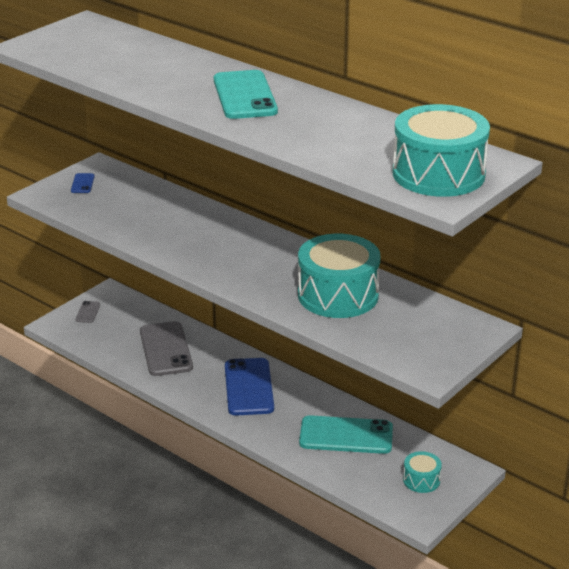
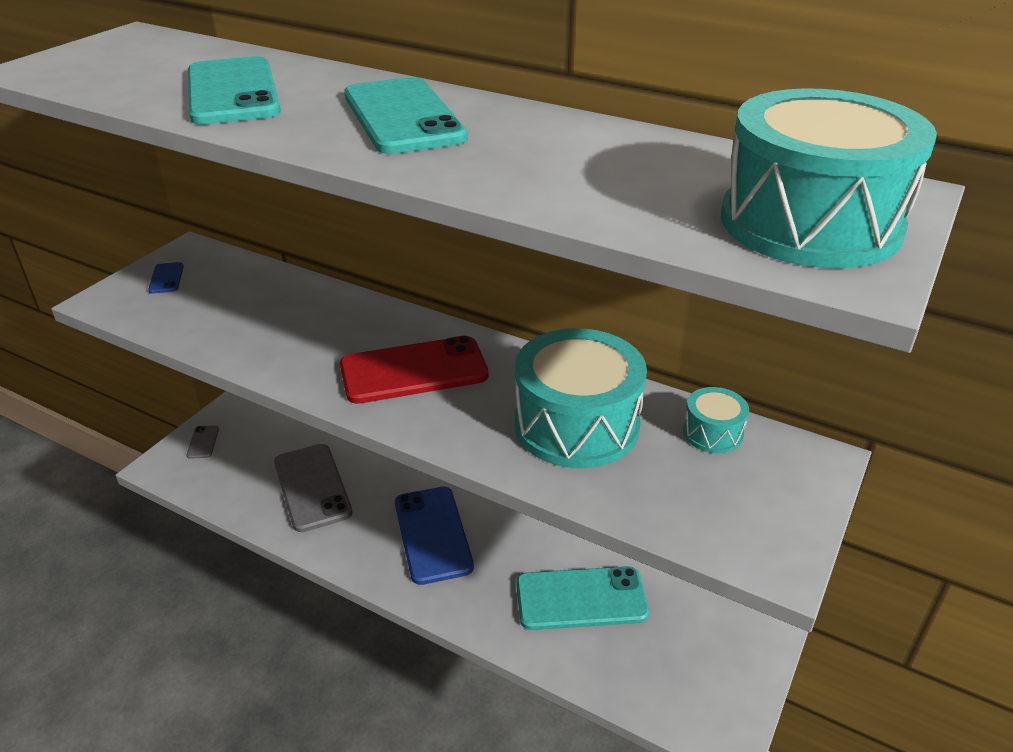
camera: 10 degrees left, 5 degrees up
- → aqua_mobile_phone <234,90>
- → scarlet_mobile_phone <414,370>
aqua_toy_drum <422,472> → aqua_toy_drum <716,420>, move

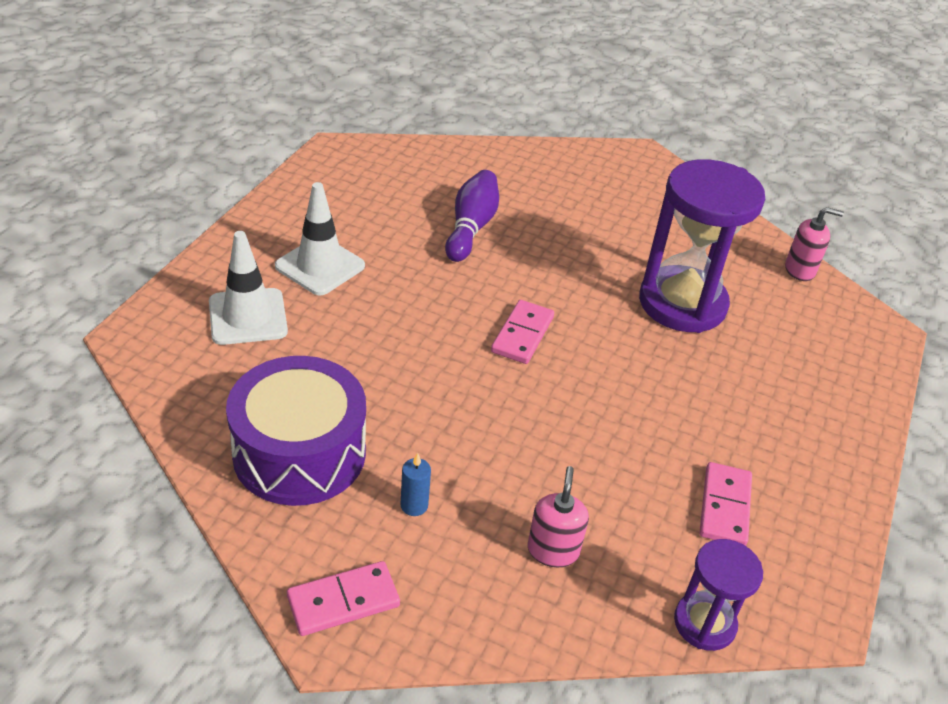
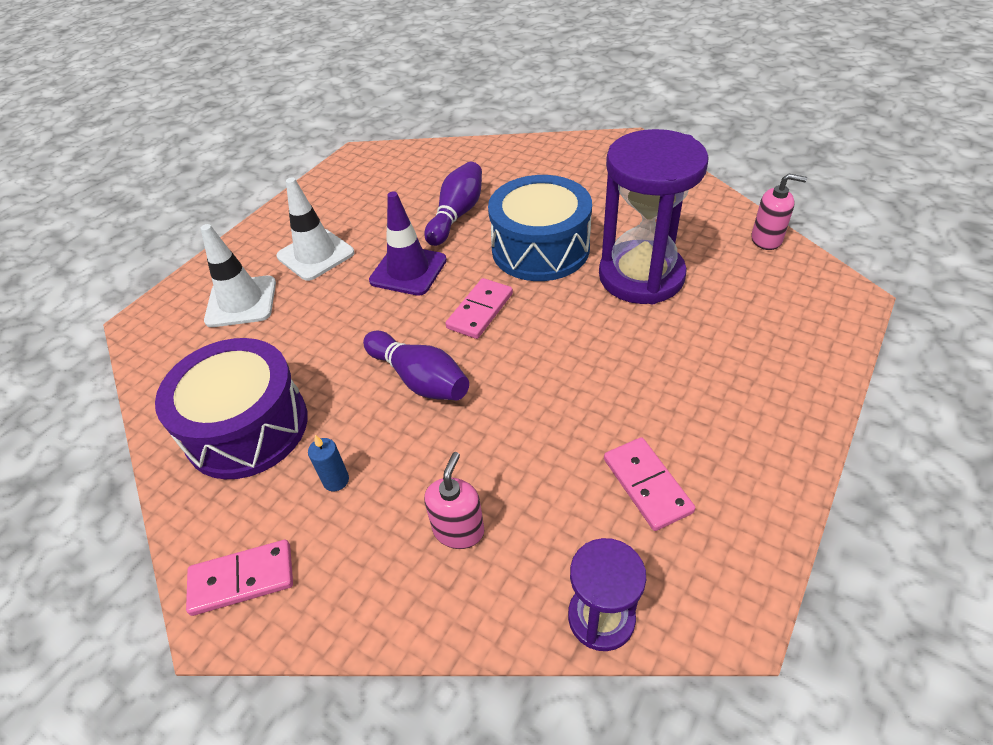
camera: 15 degrees right, 5 degrees up
- → royal_purple_bowling_pin <416,365>
- → royal_purple_traffic_cone <408,243>
- → blue_toy_drum <540,228>
pink_domino <725,504> → pink_domino <649,484>, 45 degrees counterclockwise

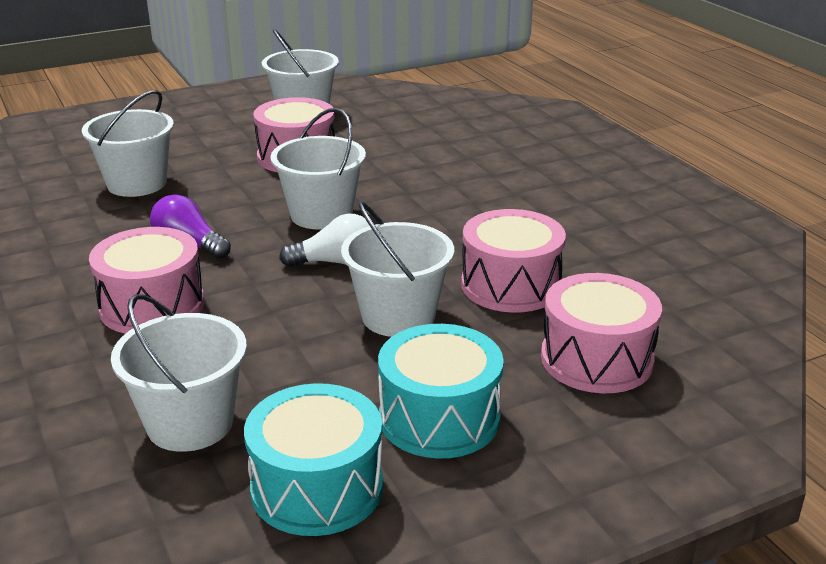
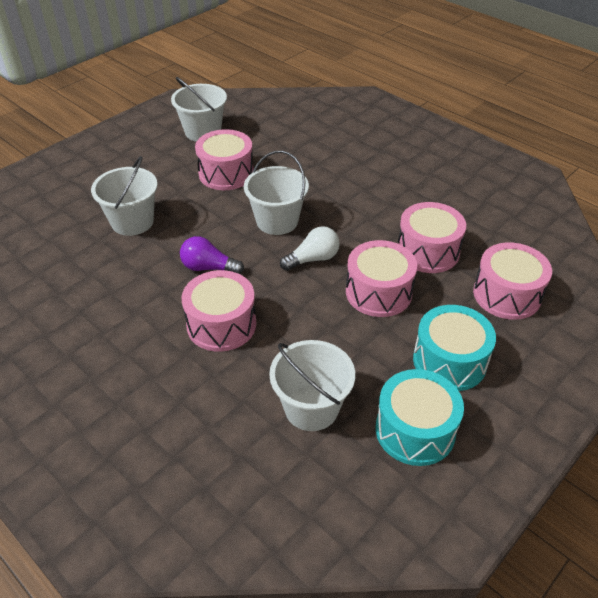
camera: 20 degrees left, 15 degrees up
snow-white_sand_bucket <397,269> → pink_toy_drum <381,278>

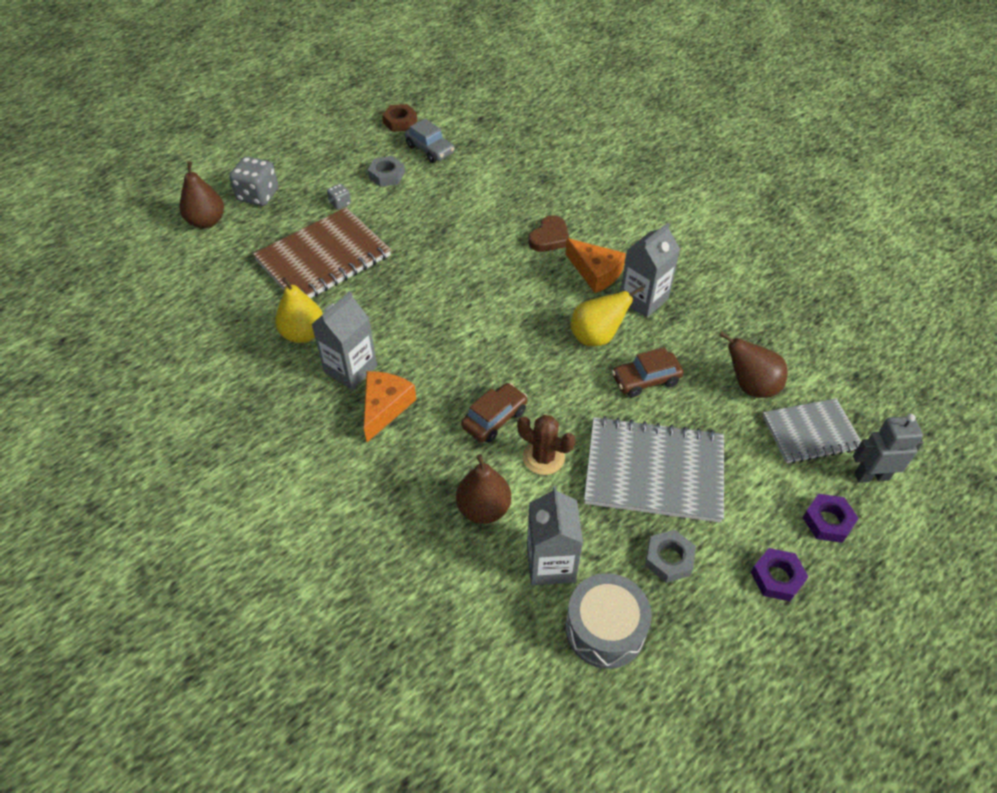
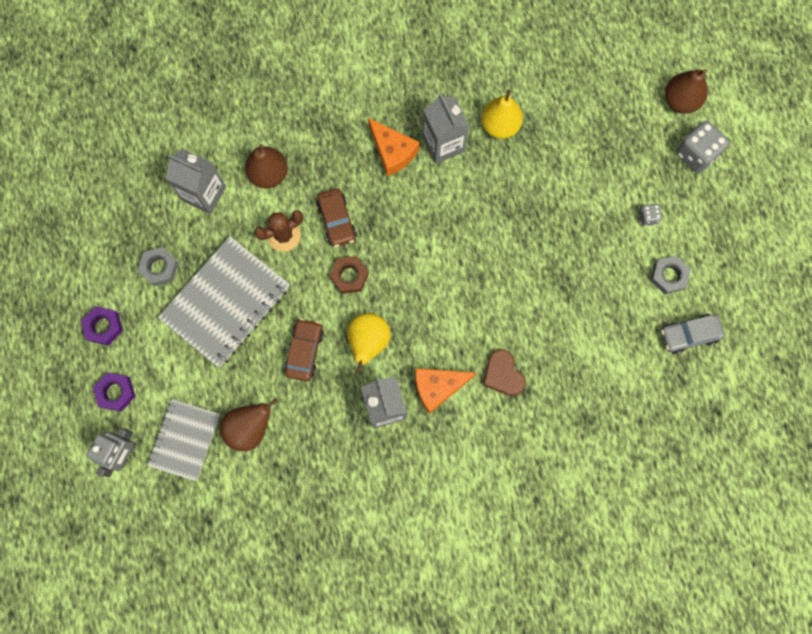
camera: 120 degrees right, 25 degrees up
brown_notebook <322,252> → -
grey_toy_drum <608,621> → -
brown_nut <399,118> → brown_nut <349,275>, move

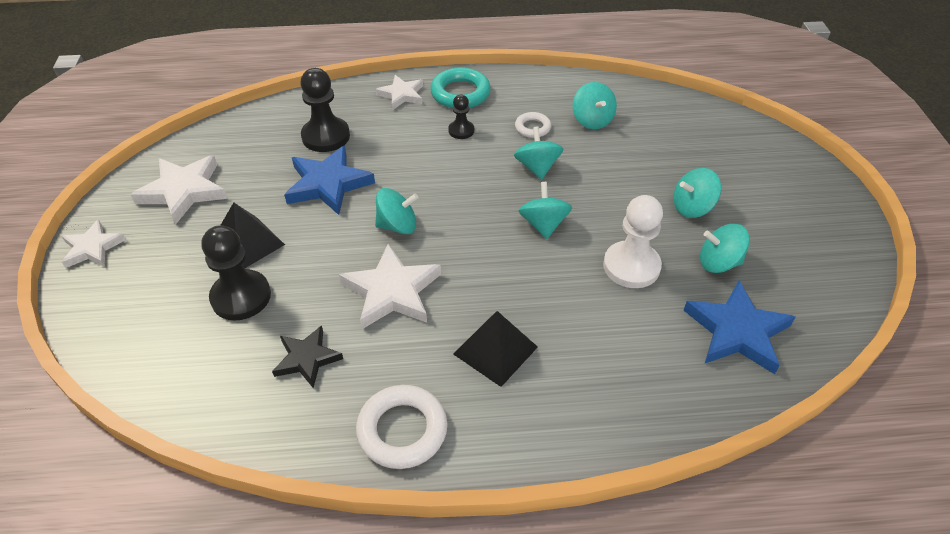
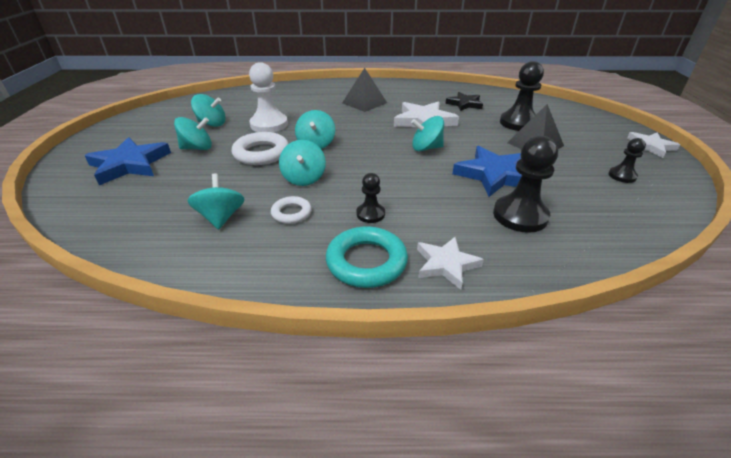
camera: 175 degrees left, 10 degrees down
snow-white_torus <401,427> → snow-white_torus <260,148>, move
blue_star <739,327> → blue_star <127,161>, move
snow-white_star <178,190> → black_pawn <627,160>

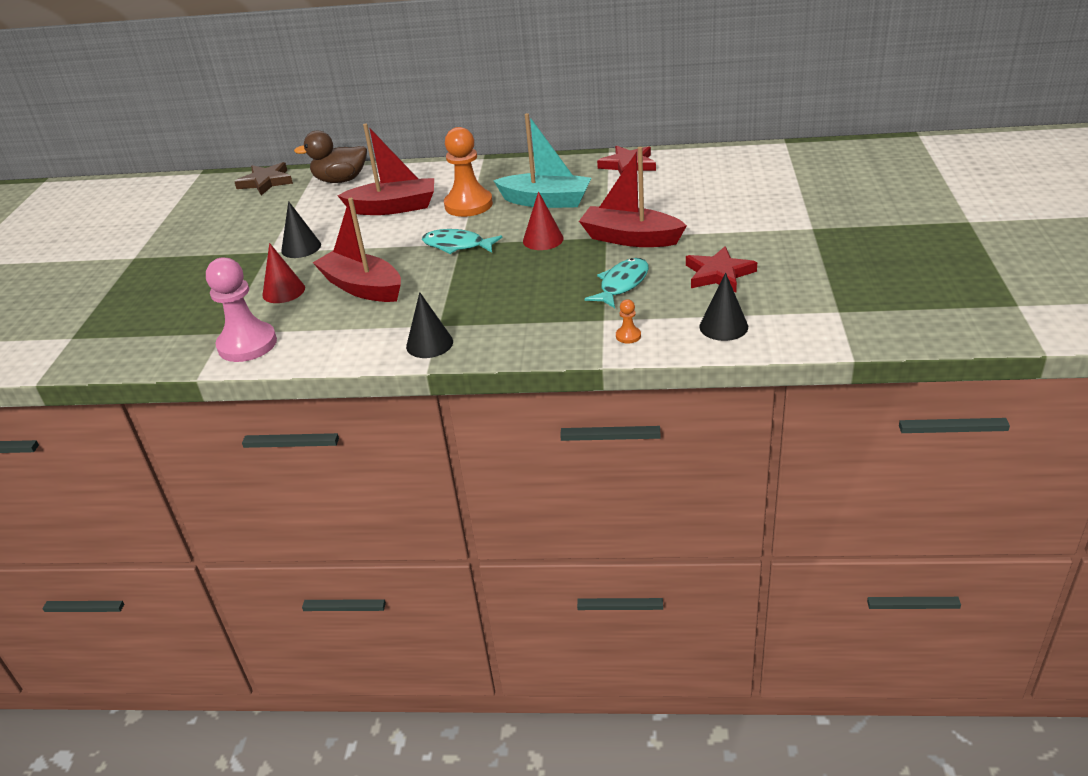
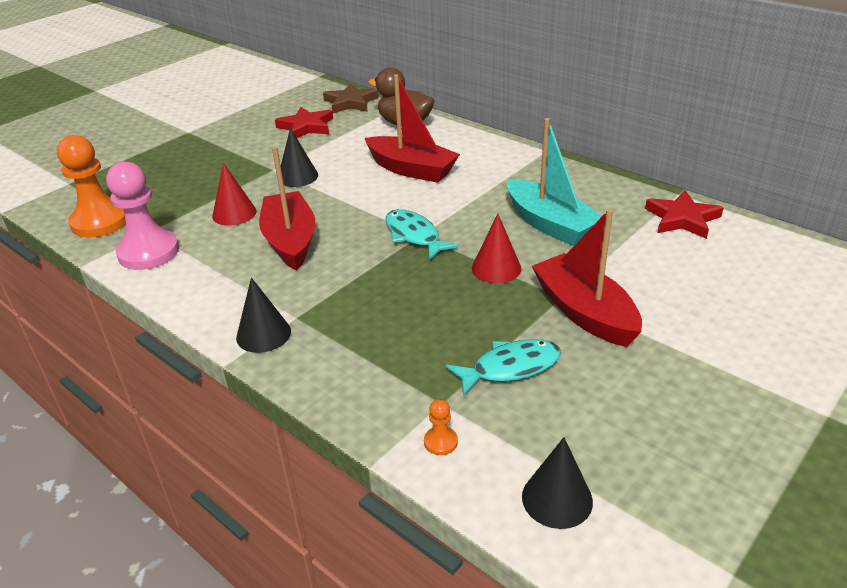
camera: 35 degrees right, 0 degrees up
bright_orange_pawn <468,172> → bright_orange_pawn <91,186>, move
scarlet_star <721,269> → scarlet_star <304,122>, move

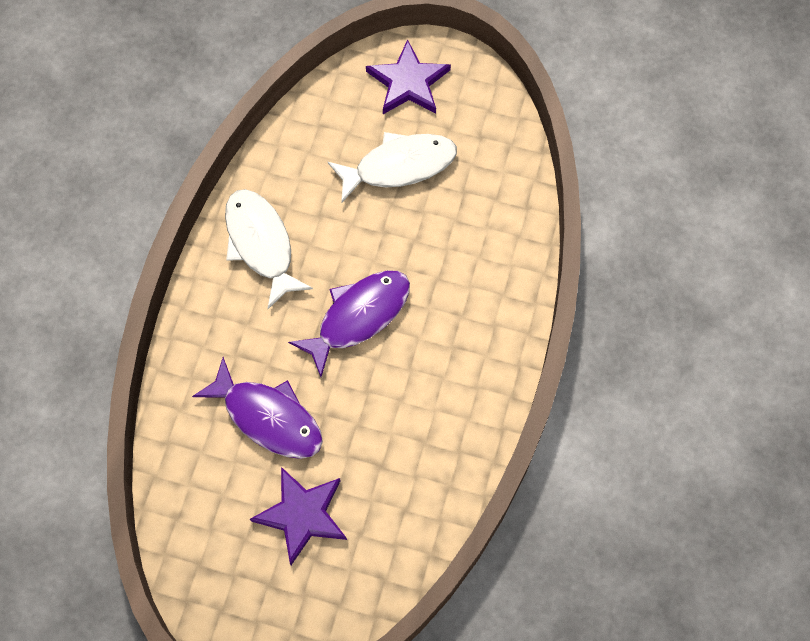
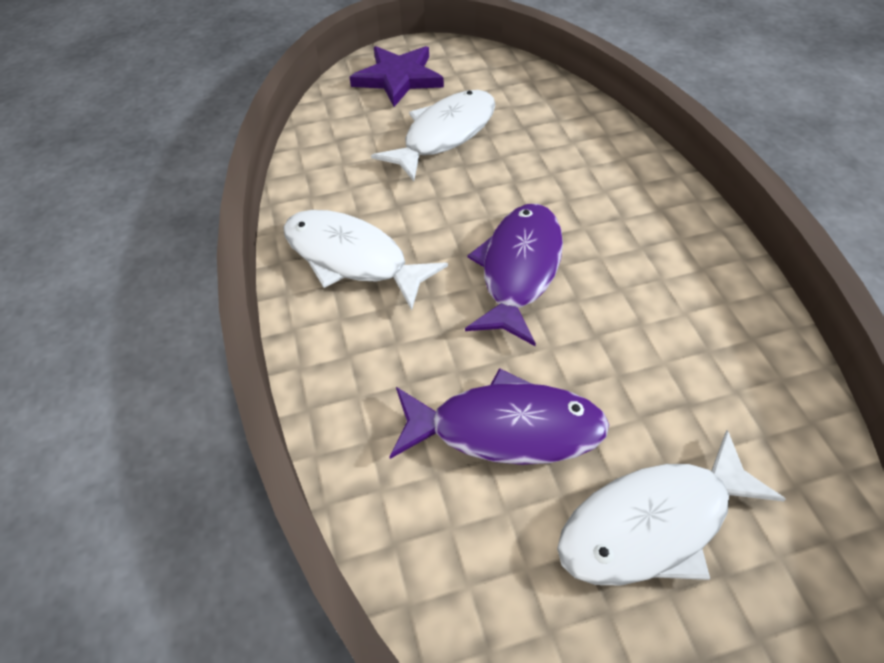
camera: 30 degrees left, 15 degrees down
royal_purple_star <298,516> → snow-white_fish_figure <671,507>

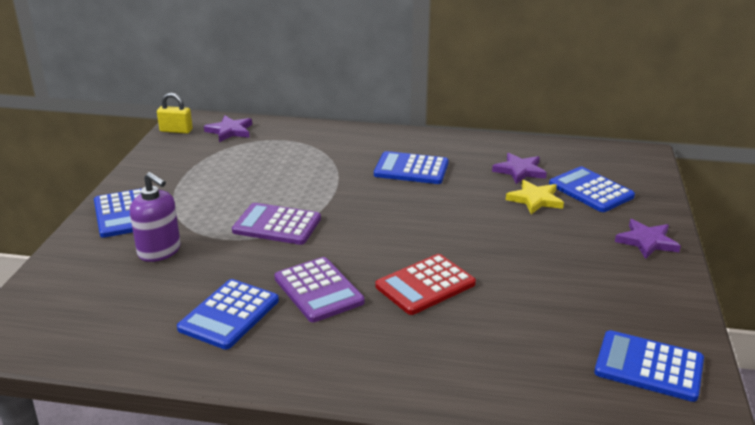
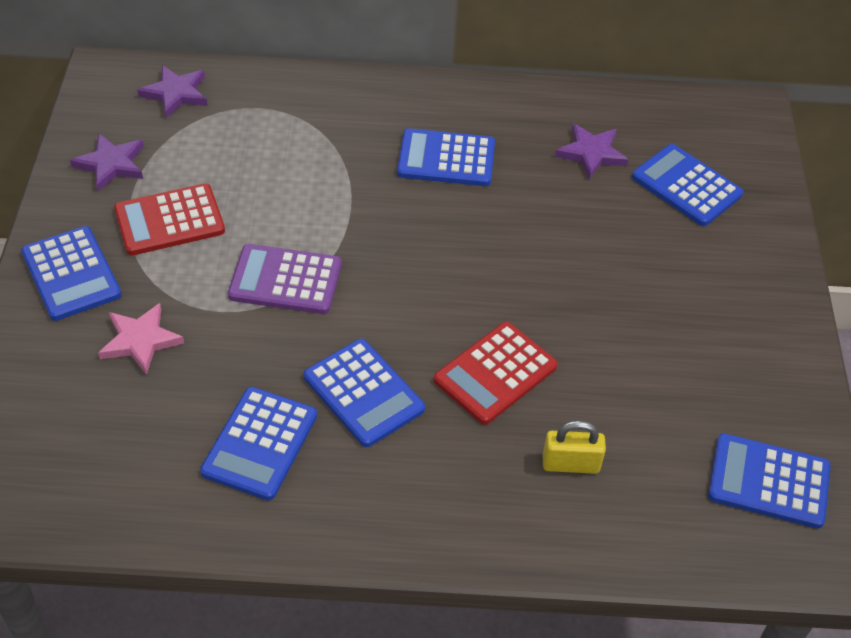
camera: 10 degrees left, 20 degrees up
golden_star <535,197> → -
- → scarlet_pocket_calculator <169,219>
golden_padlock <175,113> → golden_padlock <574,447>, move
royal_purple_star <648,239> → royal_purple_star <107,162>, move
royal_purple_pump_bottle <155,217> → pink_star <141,339>
royal_purple_pocket_calculator <319,289> → blue_pocket_calculator <364,393>

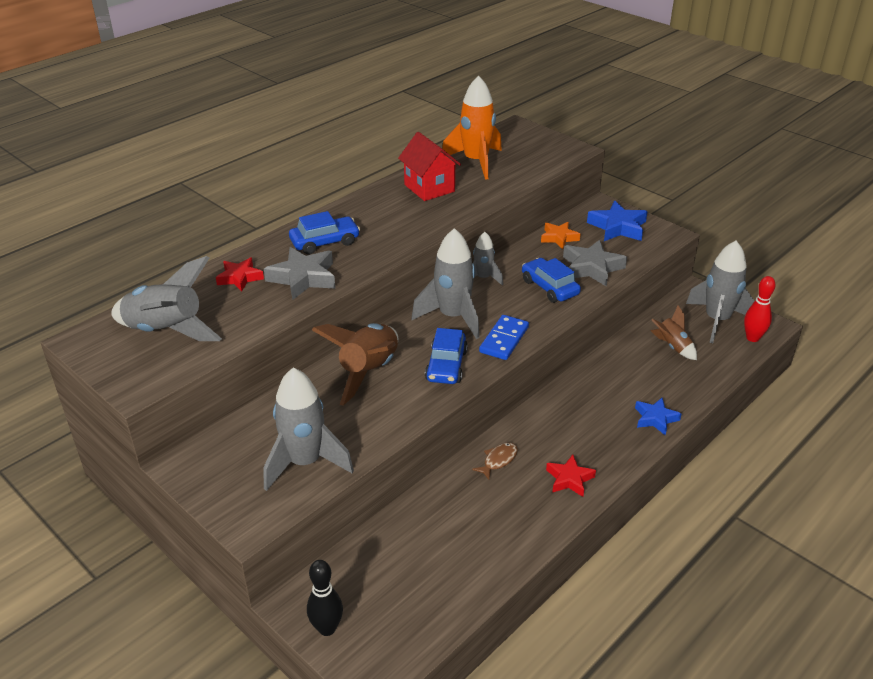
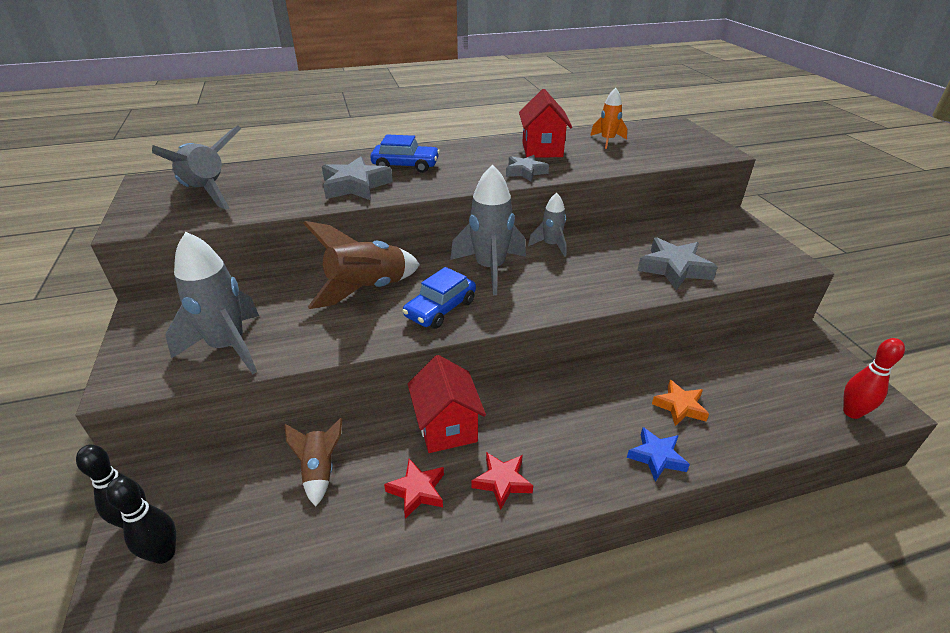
camera: 30 degrees right, 0 degrees up
blue_domino <504,337> → -
blue_toy_car <551,280> → -
blue_star <617,221> → -
grey_toy_rocket <720,292> → -
- → black_bowling_pin <141,520>
- → grey_star <527,168>
scarlet_star <240,275> → scarlet_star <414,489>, move
bright_orange_star <560,235> → bright_orange_star <680,403>, move
brown_toy_rocket <674,333> → brown_toy_rocket <313,462>, move
brown_fish_figure <495,461> → scarlet_house <447,404>
bright_orange_toy_rocket <472,128> → bright_orange_toy_rocket <608,118>, x0.56

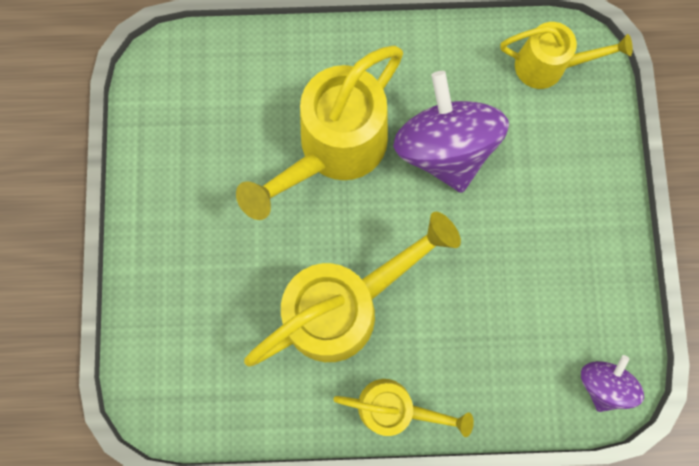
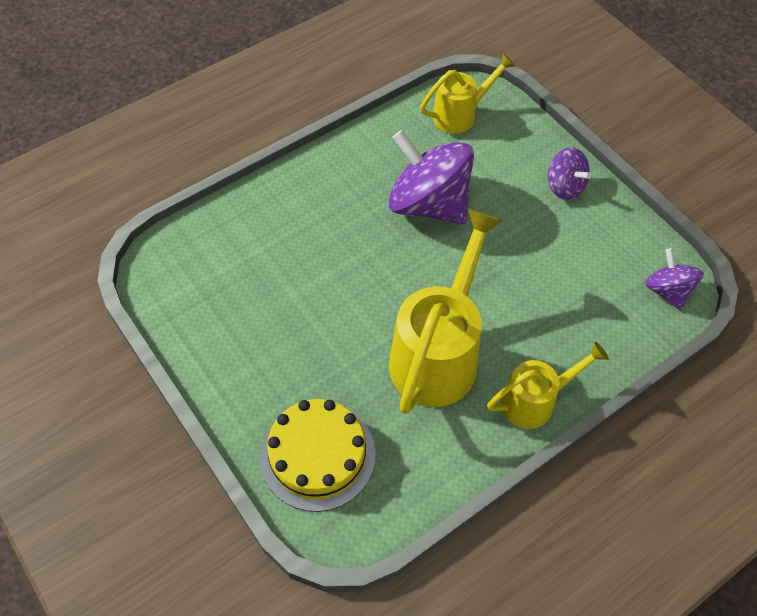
camera: 35 degrees left, 20 degrees down
golden_sprinkling_can <319,133> → -
- → golden_gateau <318,455>
- → royal_purple_whirligig <570,173>

